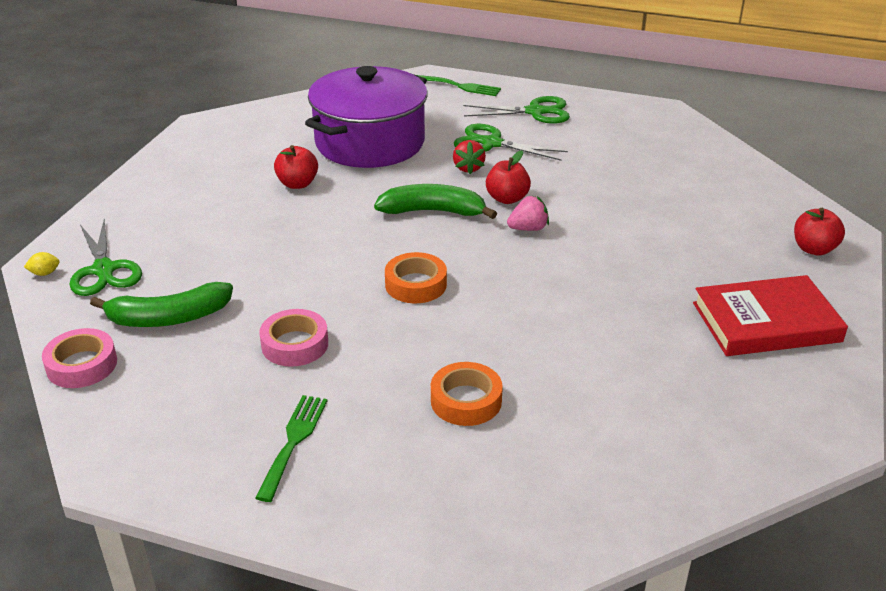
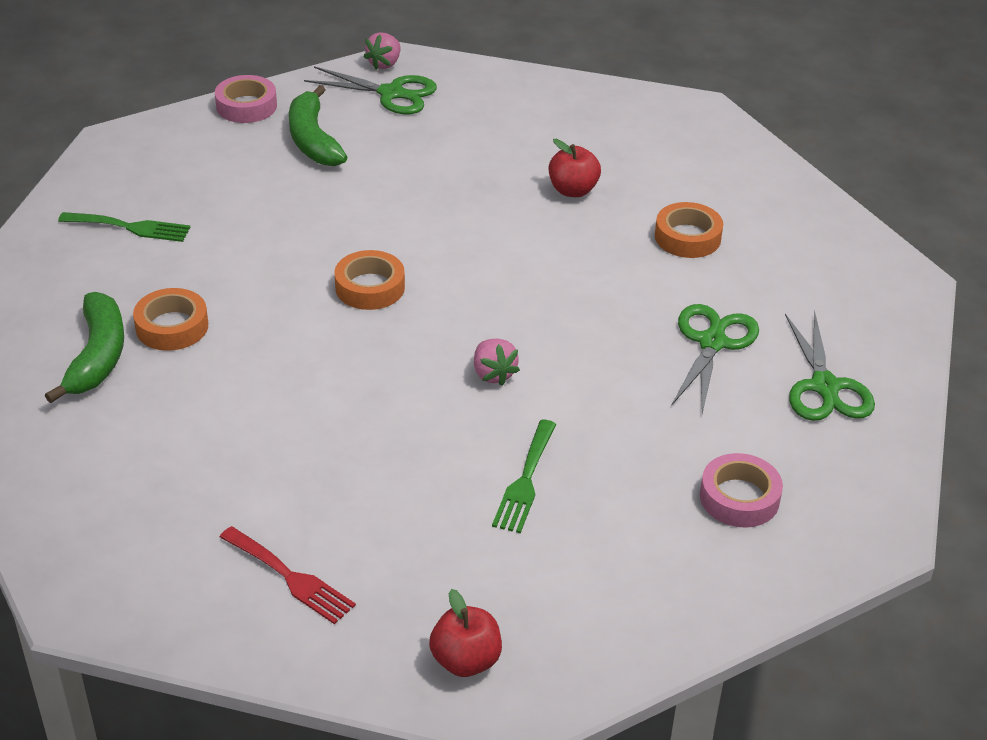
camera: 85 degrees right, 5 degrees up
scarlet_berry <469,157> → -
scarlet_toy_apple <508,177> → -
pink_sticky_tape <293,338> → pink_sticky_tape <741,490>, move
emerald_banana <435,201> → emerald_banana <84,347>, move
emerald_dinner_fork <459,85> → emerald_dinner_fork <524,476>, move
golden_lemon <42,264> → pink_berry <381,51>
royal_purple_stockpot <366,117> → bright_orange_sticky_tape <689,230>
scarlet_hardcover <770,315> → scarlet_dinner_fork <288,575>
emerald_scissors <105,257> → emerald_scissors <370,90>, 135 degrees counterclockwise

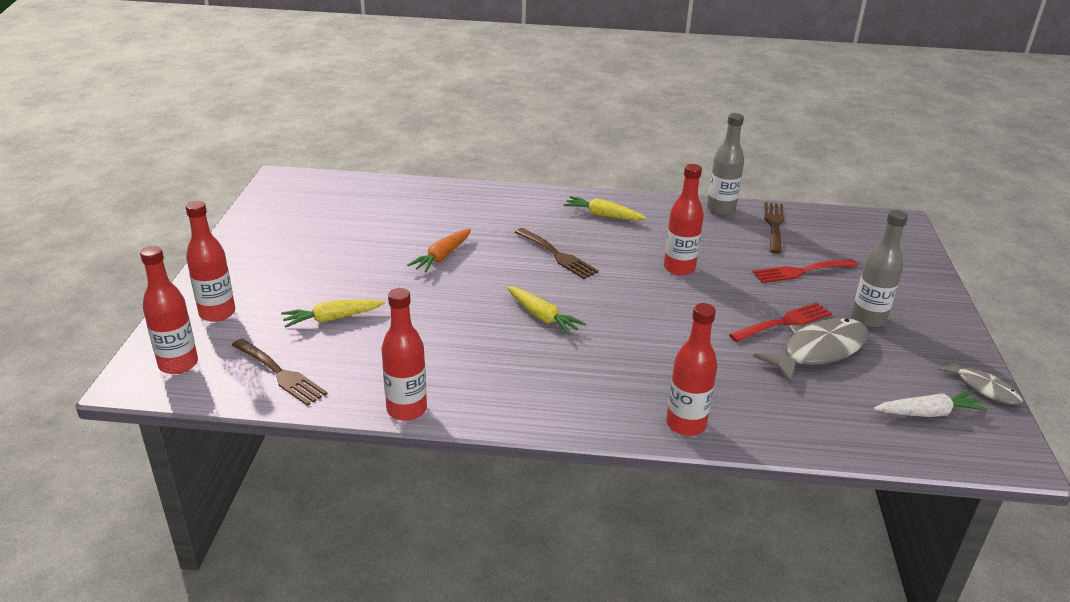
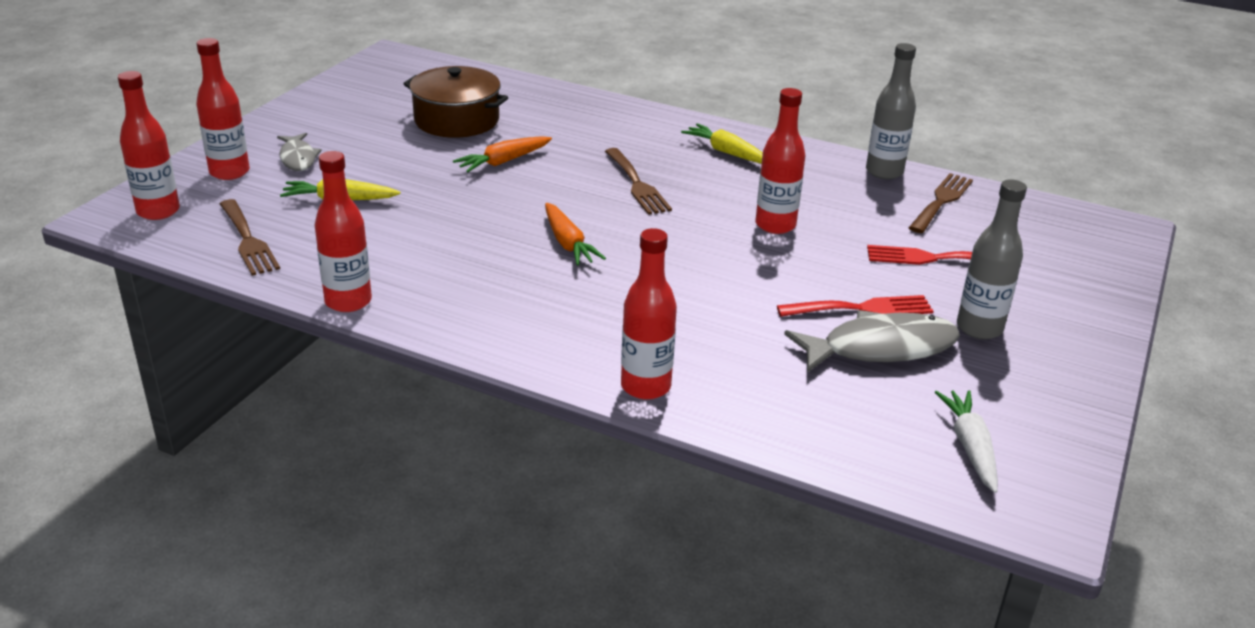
camera: 20 degrees right, 0 degrees up
- → brown_stockpot <455,102>
grey_fish_figure <979,381> → grey_fish_figure <299,152>, move
golden_root_vegetable <546,310> → bright_orange_root_vegetable <575,234>
snow-white_root_vegetable <931,404> → snow-white_root_vegetable <966,441>, 105 degrees counterclockwise

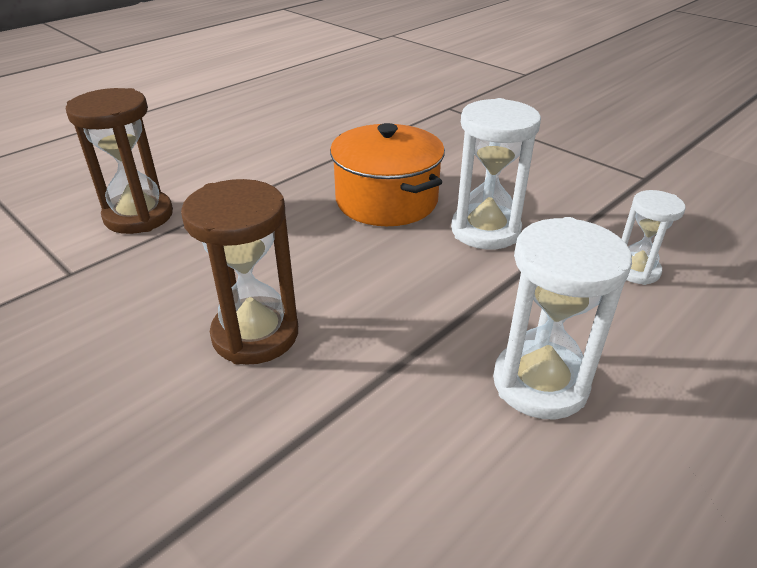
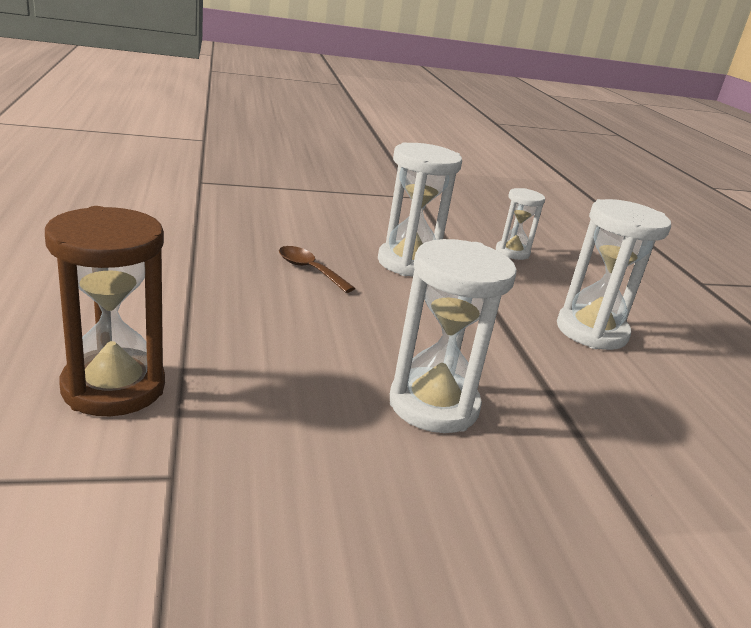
camera: 60 degrees left, 10 degrees down
bright_orange_stockpot <387,174> → brown_teaspoon <317,269>
brown_hourglass <239,272> → snow-white_hourglass <453,336>

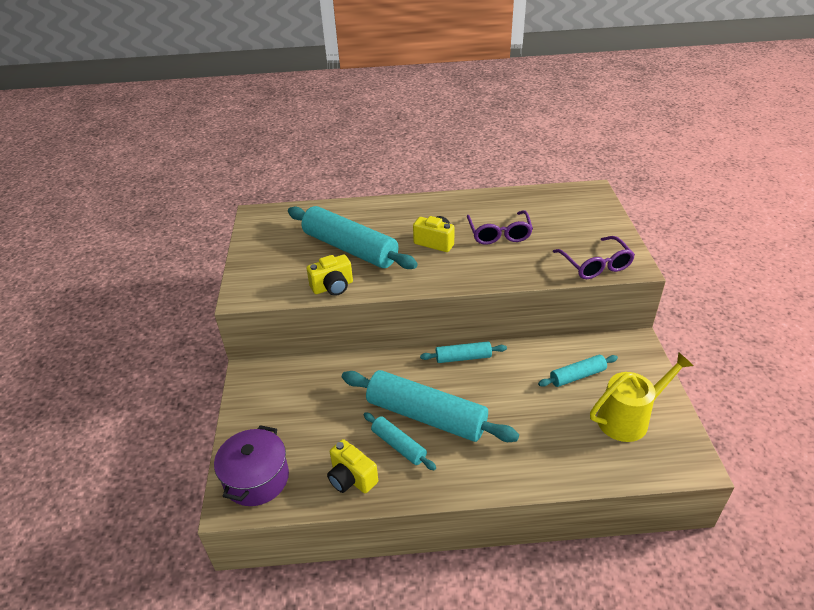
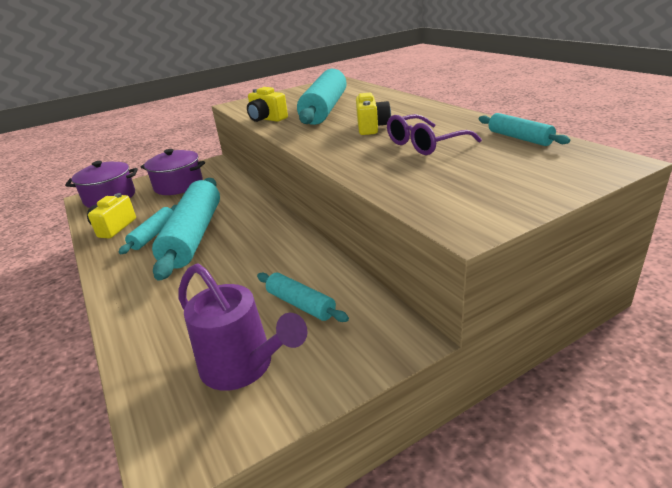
camera: 65 degrees right, 10 degrees down
royal_purple_spectacles <594,257> → -
- → royal_purple_stockpot <173,172>
aqua_pastry_roller <463,352> → aqua_pastry_roller <524,129>, move
golden_sprinkling_can <642,397> → royal_purple_sprinkling_can <242,327>

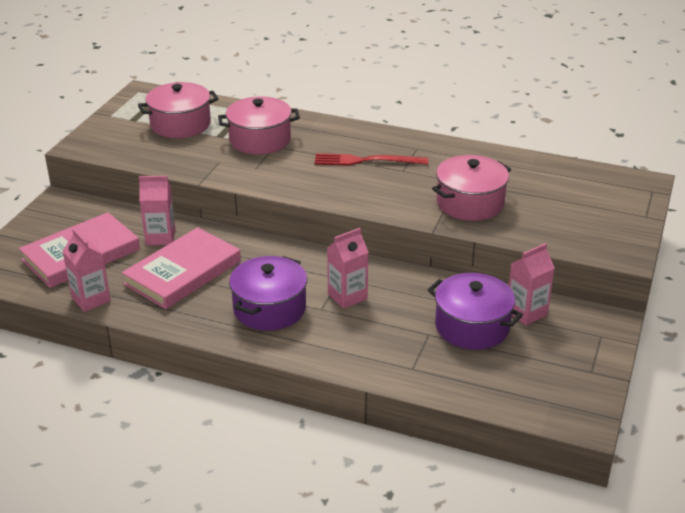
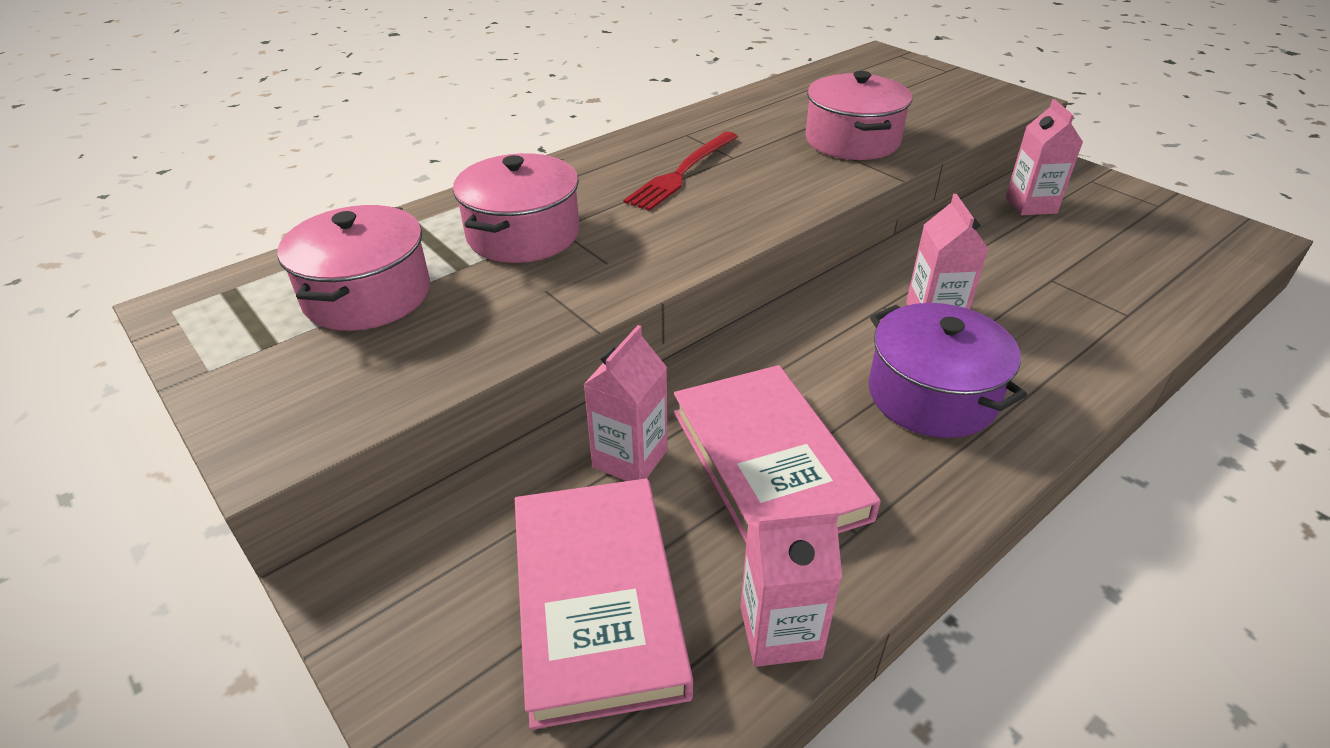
camera: 60 degrees left, 5 degrees up
royal_purple_stockpot <475,311> → -

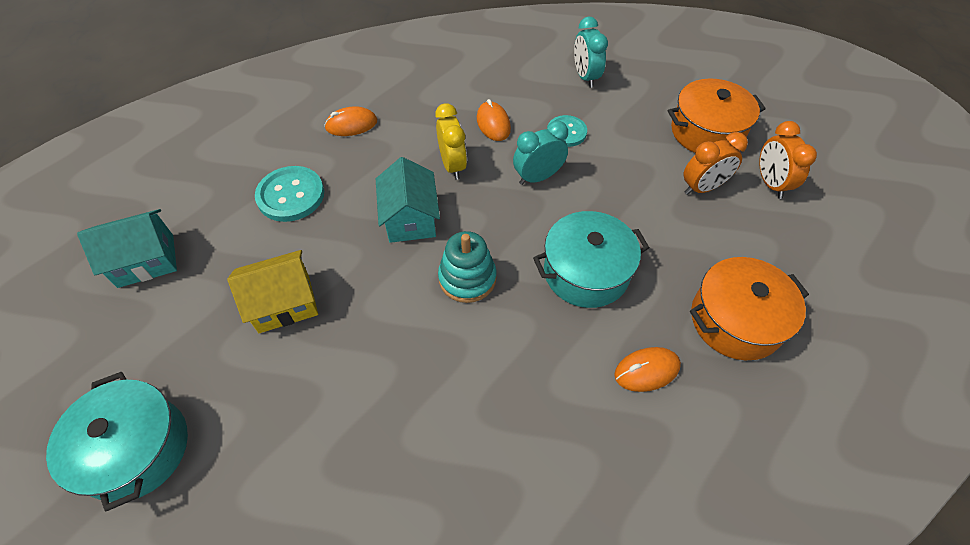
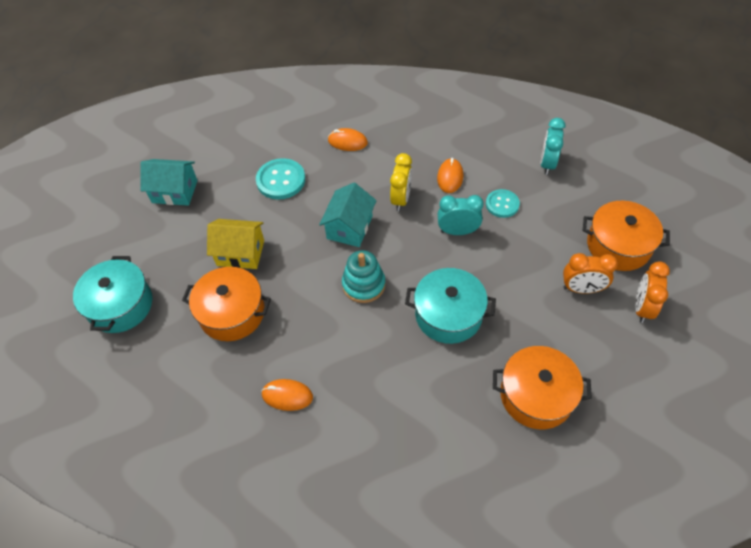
camera: 30 degrees right, 0 degrees up
- → bright_orange_stockpot <226,304>
bright_orange_PC_mouse <648,369> → bright_orange_PC_mouse <287,395>, move

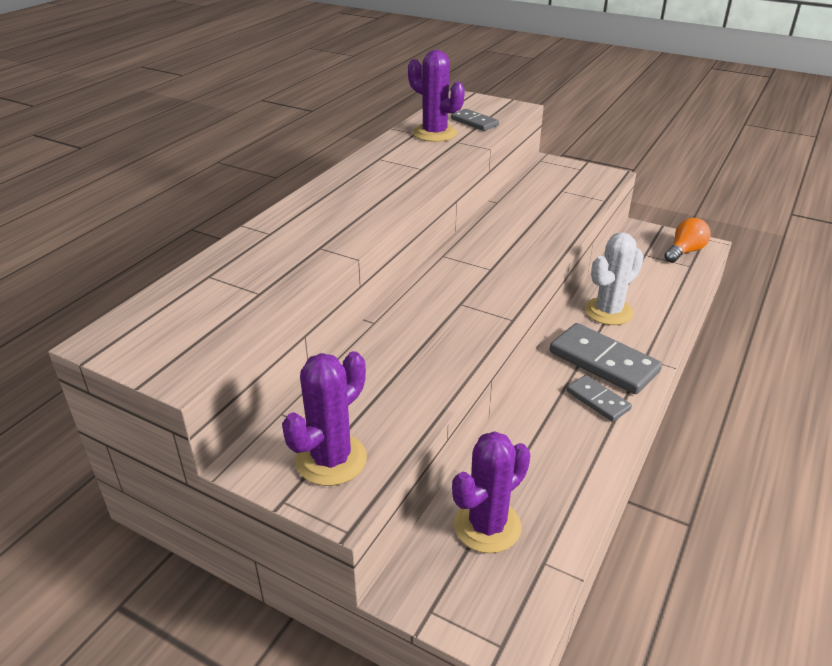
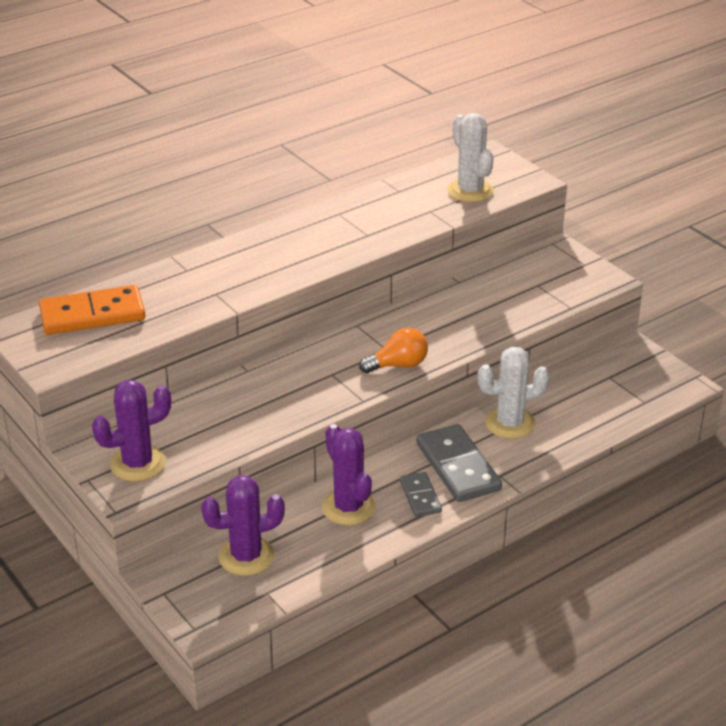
camera: 25 degrees right, 0 degrees up
- → bright_orange_domino <92,310>
royal_purple_saguaro_cactus <436,96> → royal_purple_saguaro_cactus <349,475>, move
bright_orange_light_bulb <687,240> → bright_orange_light_bulb <393,350>, move
grey_domino <475,120> → snow-white_saguaro_cactus <470,157>

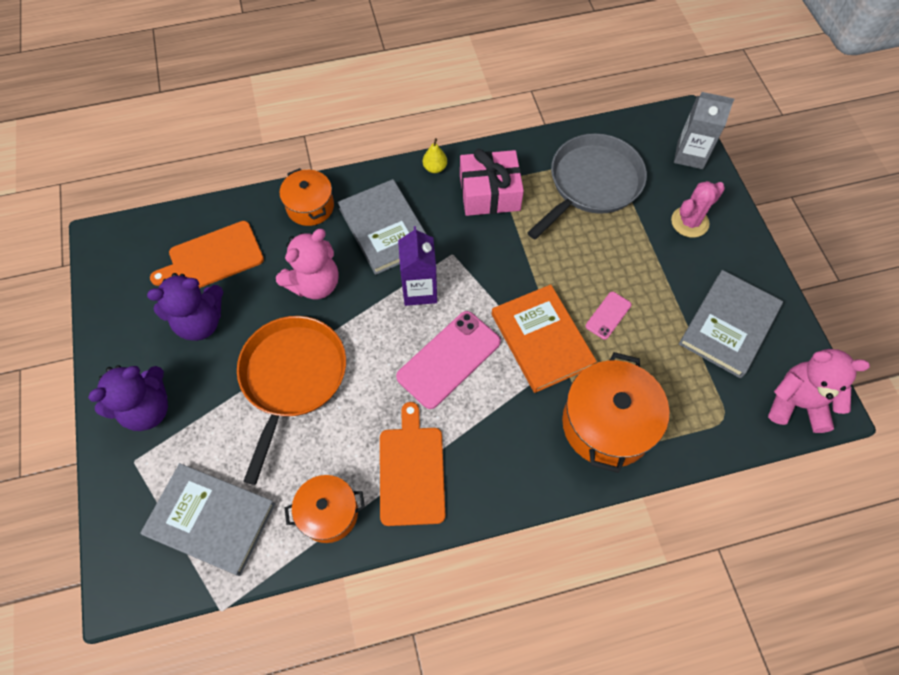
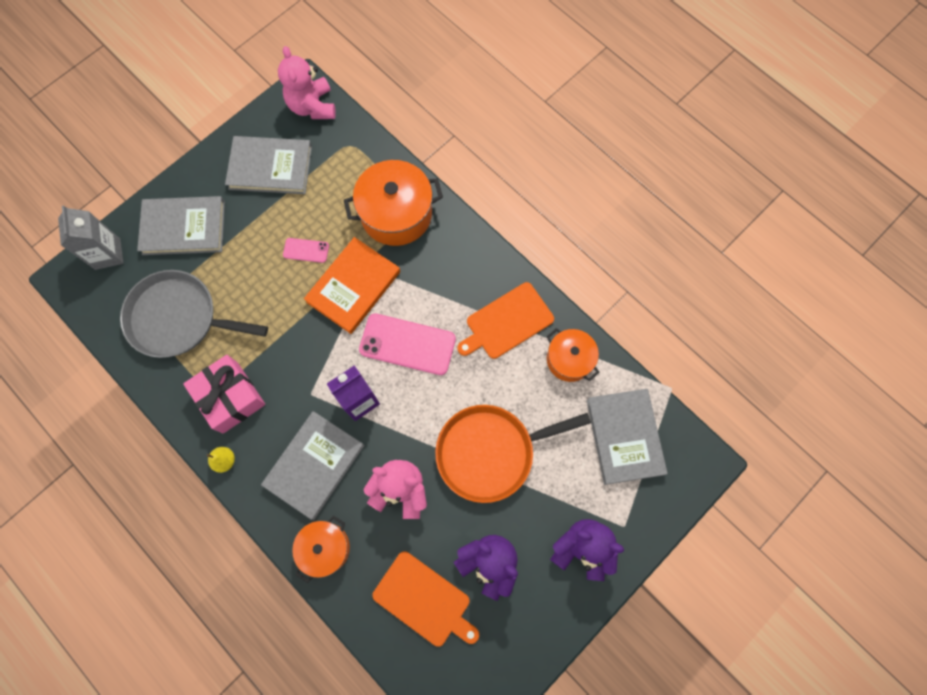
camera: 120 degrees left, 10 degrees up
pink_saguaro_cactus <698,209> → grey_hardcover <181,225>

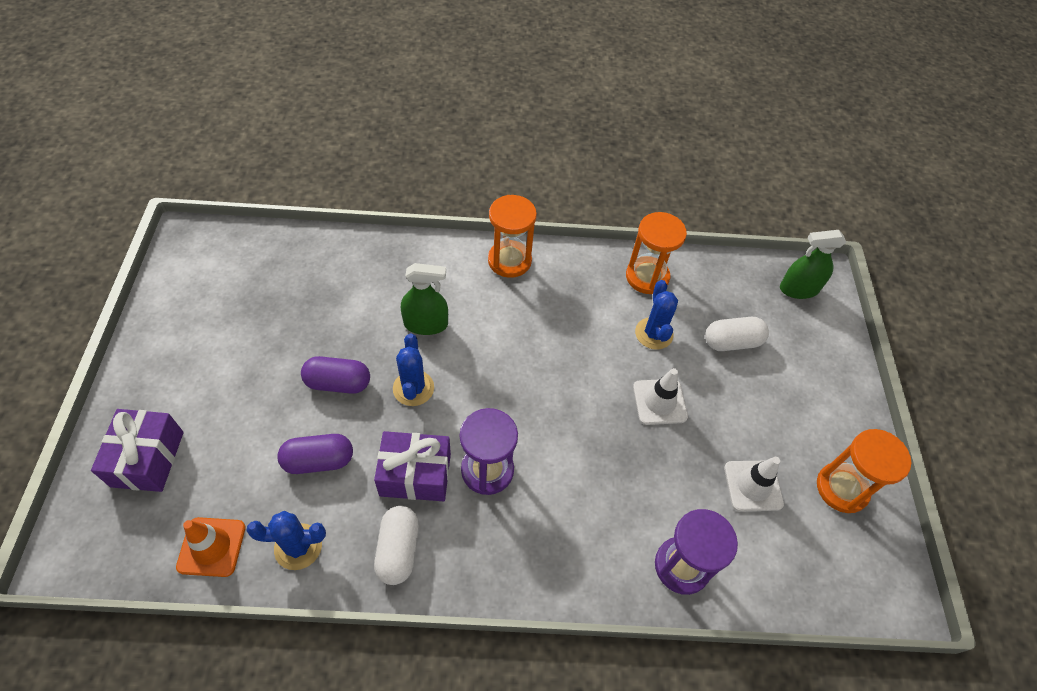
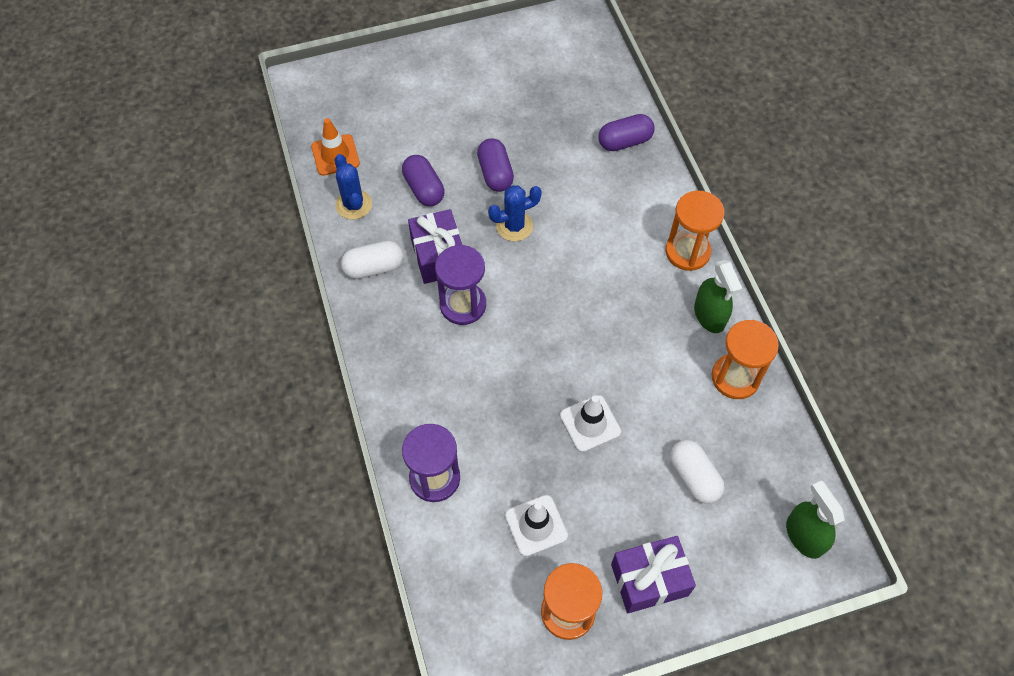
camera: 75 degrees right, 5 degrees up
blue_saguaro_cactus <656,315> → -
- → royal_purple_pill_shape <626,132>
royal_purple_gift <137,450> → royal_purple_gift <653,574>, move
emerald_sprayer <424,299> → emerald_sprayer <718,296>, move

